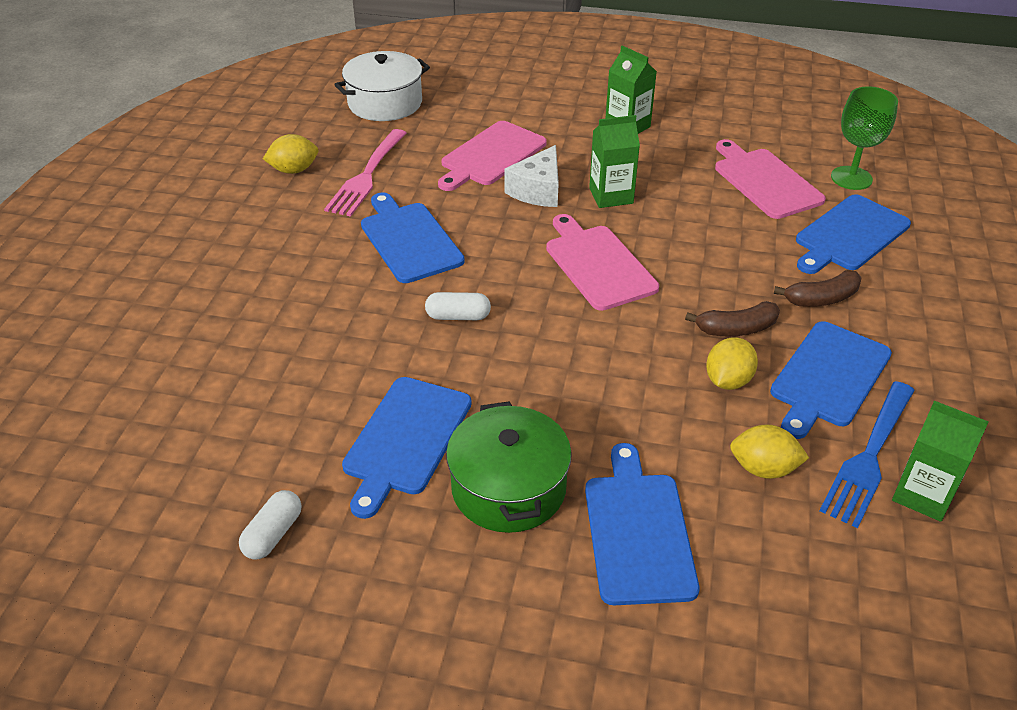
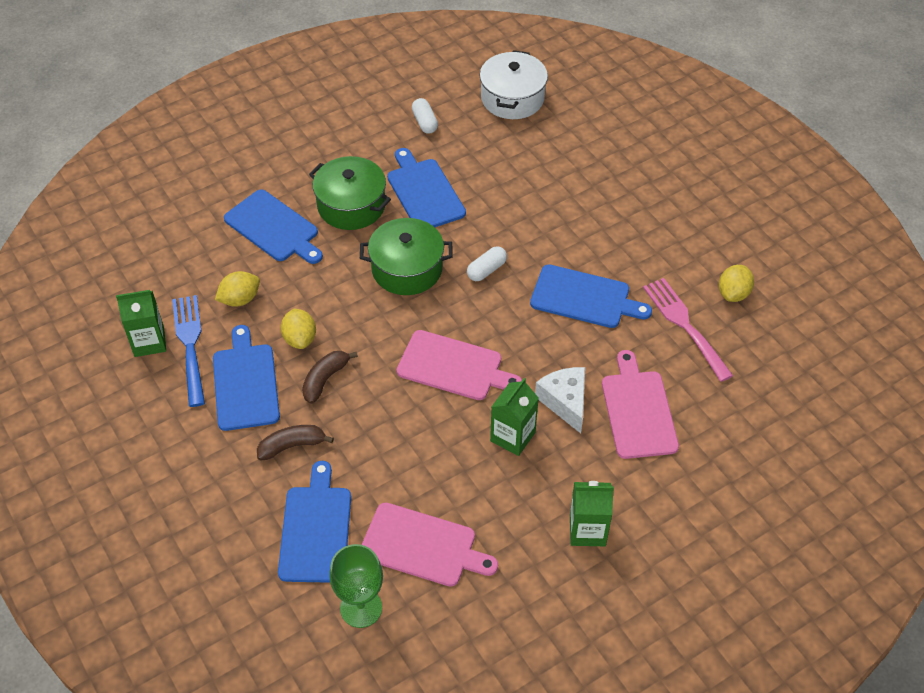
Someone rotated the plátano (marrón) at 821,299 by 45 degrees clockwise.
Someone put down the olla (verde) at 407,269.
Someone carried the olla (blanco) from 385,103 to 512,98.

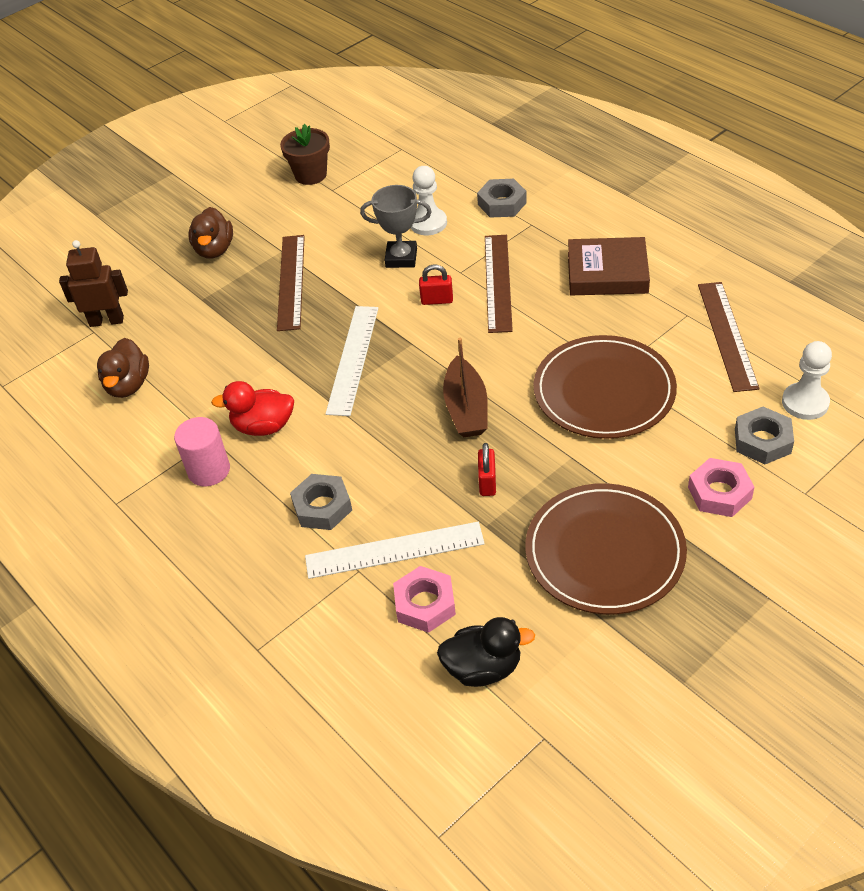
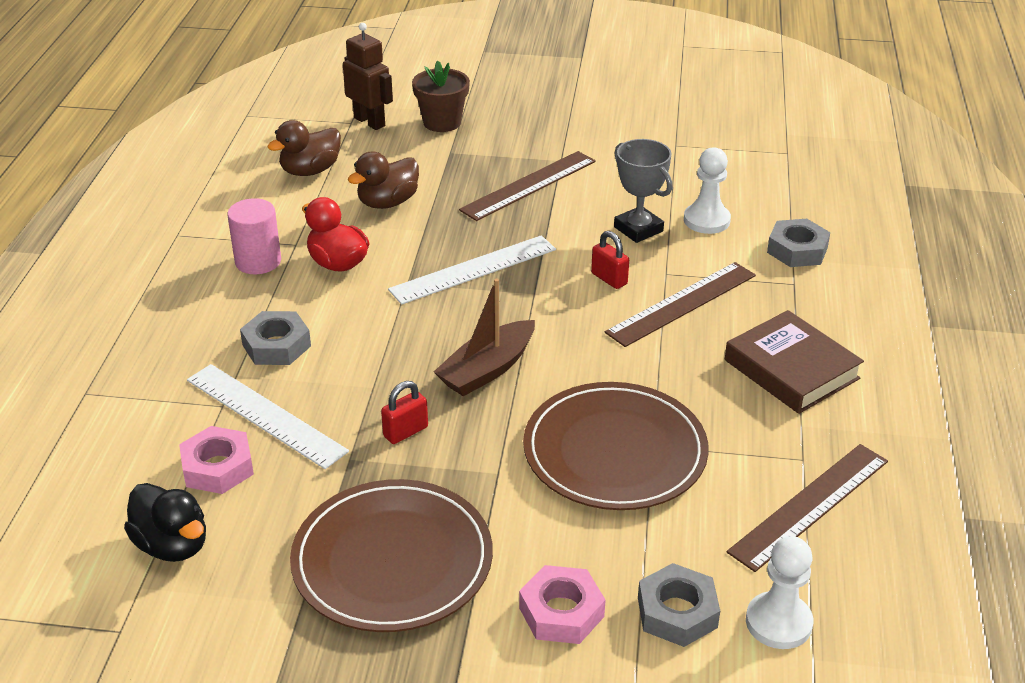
Someone carried the pato (marrón) from 214,250 to 388,202.
Someone carried the maceta (marrón) from 311,175 to 442,122.

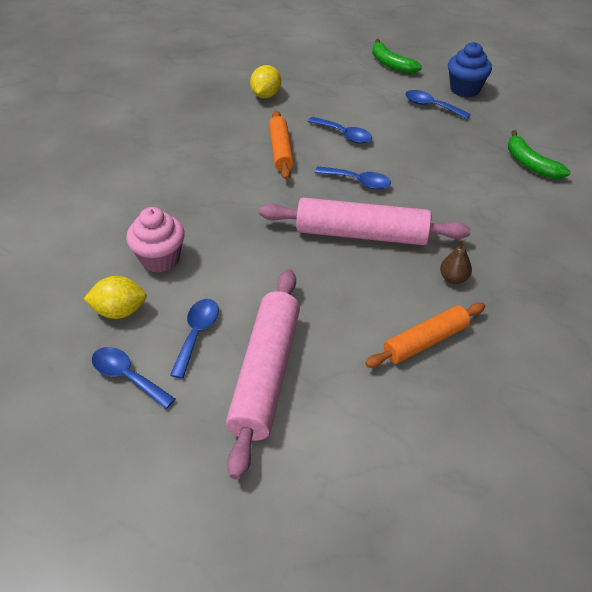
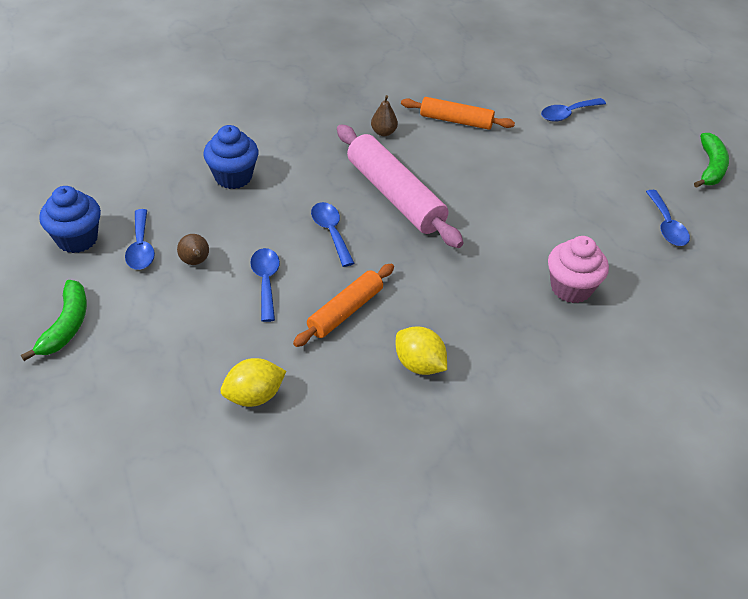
Someone put down the pera (marrón) at 195,262.
Someone put down the magdalena (azul) at 233,177.
Someone carried the limón (amarillo) from 120,311 to 419,364.
Someone carried the cuchara (azul) from 197,334 to 567,114.
Someone carried the plátano (verde) from 530,164 to 710,167.
Someone took away the rodillo (rosa) at 266,374.

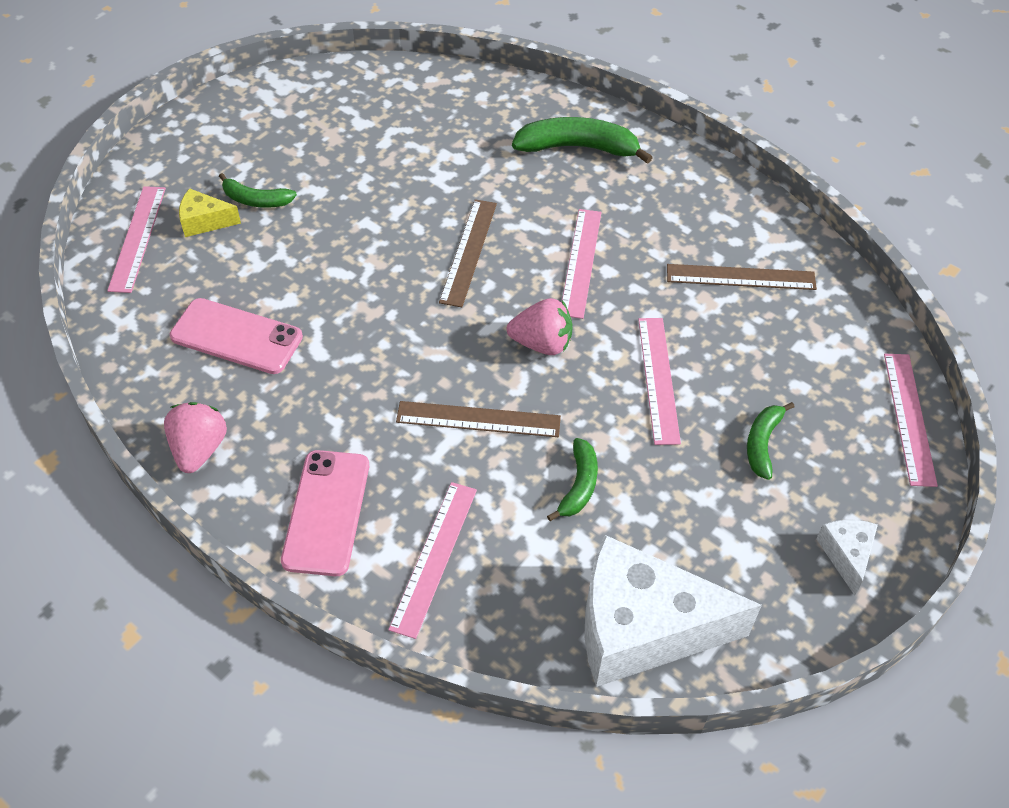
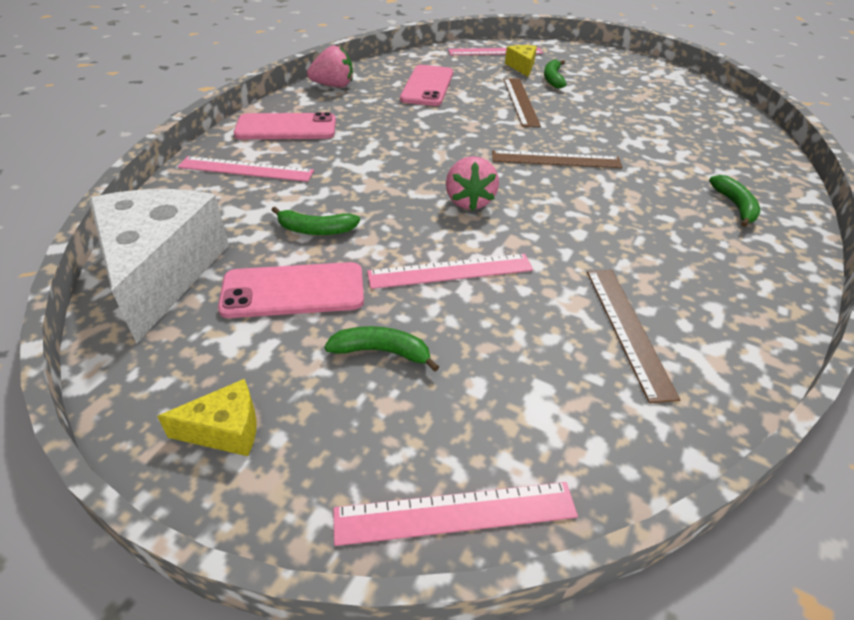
Someone repainted the queso (blanco) at 846,555, which became the queso (amarillo) at 225,430.
Someone put down the móvil (rosa) at 293,291.
Someone carried the regla (marrón) from 478,419 to 521,101.
Someone scaled the plátano (verde) at 578,148 by 0.58.
Someone took away the regla (rosa) at 581,262.

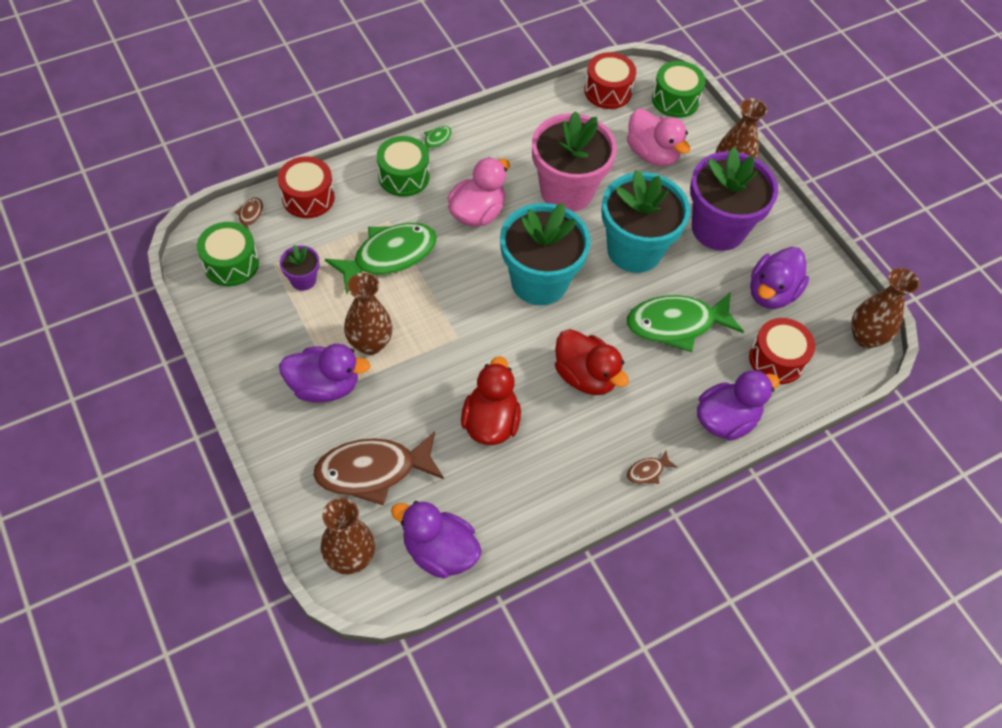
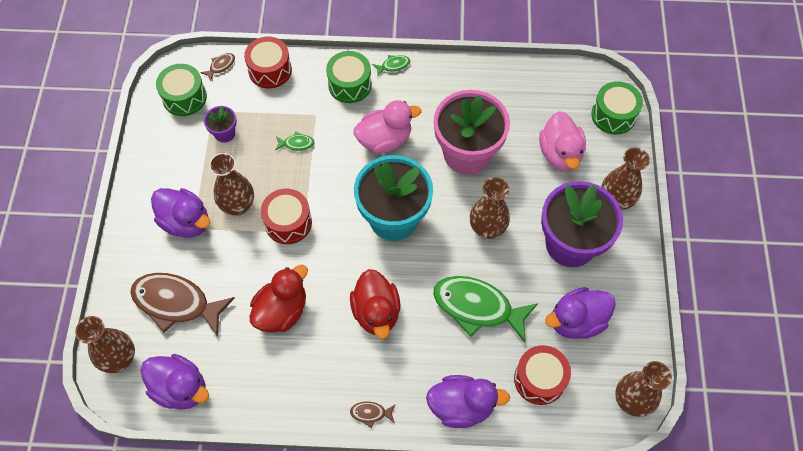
Someone rotated the pato (morado) at 439,551 by 150 degrees clockwise.
Someone carried the tambor (rojo) from 608,91 to 288,222.
Someone scaled the pez (verde) at 389,256 by 0.42.
Someone swapped the maceta (turquesa) at 634,250 for the florero (marrón) at 487,229.

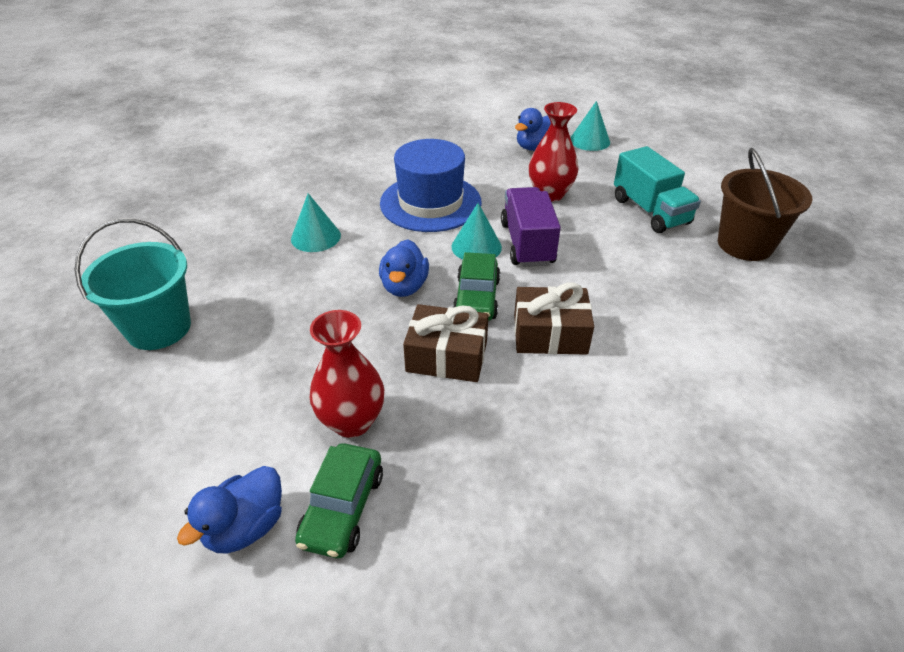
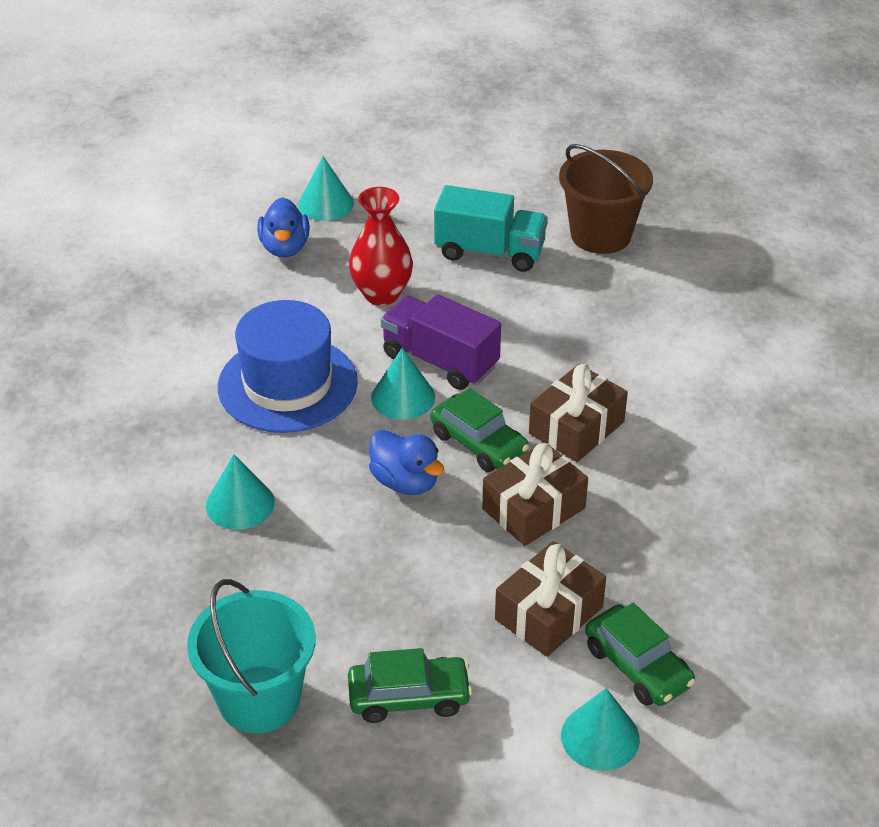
Someone put down the coche (verde) at 409,697.
Someone swapped the florero (rojo) at 352,421 for the regalo (marrón) at 549,613.
Someone swapped the pato (azul) at 245,527 for the cono (turquesa) at 600,737.

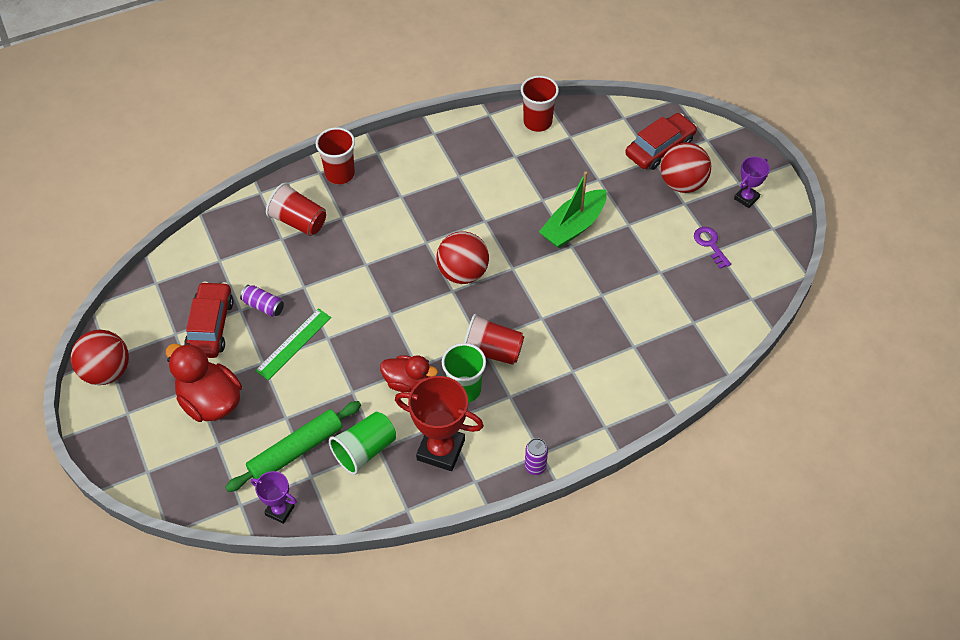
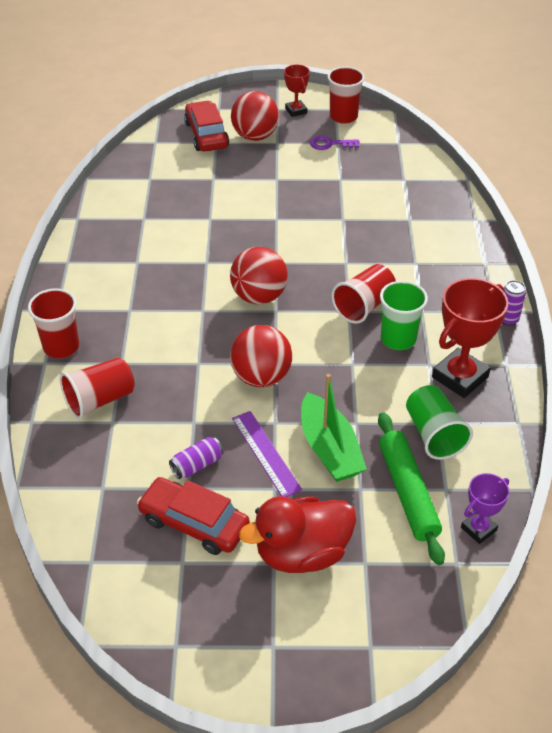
Someone carried the pelota (rojo) from 107,371 to 261,377.
Someone repainted the regla (verde) at 293,344, which became the regla (morado) at 266,453.
Someone repainted the trofeo (morado) at 746,198, which became the trofeo (rojo) at 296,111.
Someone carried the barco (verde) from 573,226 to 329,449.
Someone carried the vaso (rojo) from 537,122 to 343,117.
Someone took away the pato (rojo) at 407,382.

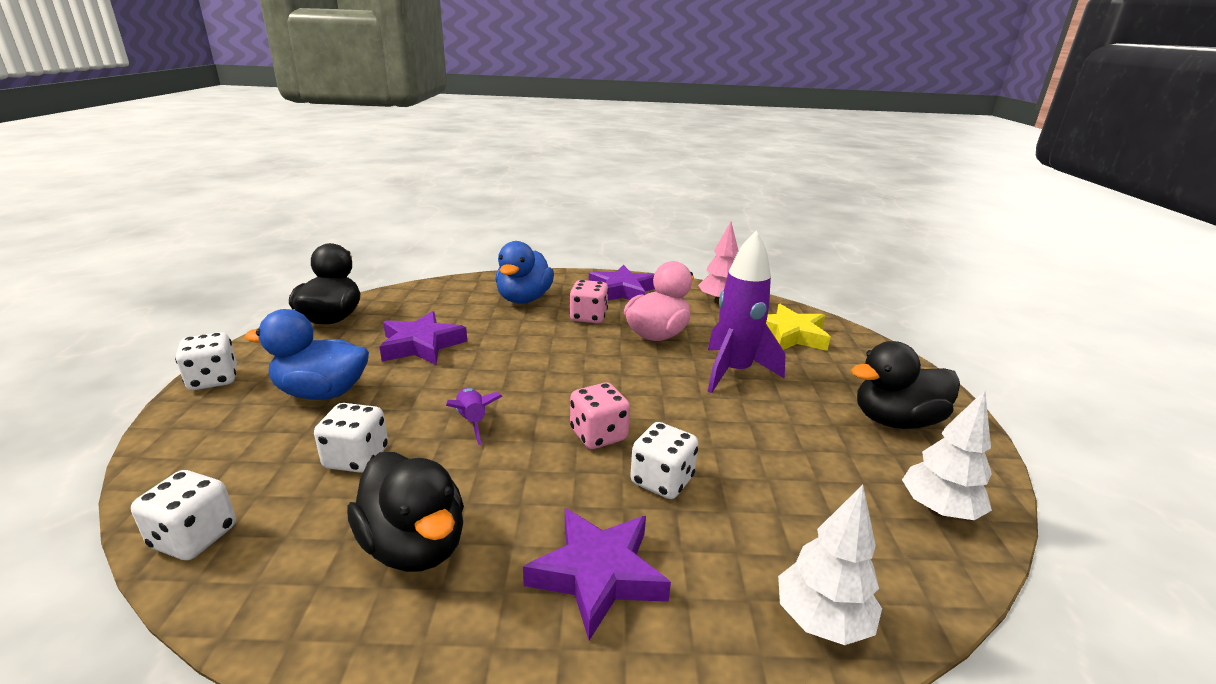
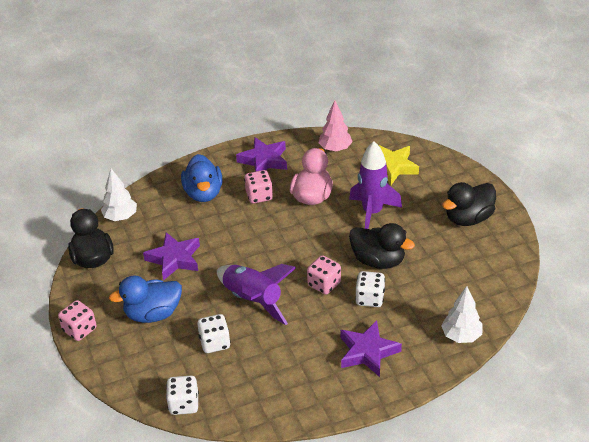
Someone repainted the dado (blanco) at 213,380, which became the dado (rosa) at 80,330.
Someone carried the árbol (blanco) from 938,510 to 120,217.
Someone scaled the cohete (morado) at 472,421 by 1.96.
Someone carried the pato (negro) from 414,545 to 378,260.

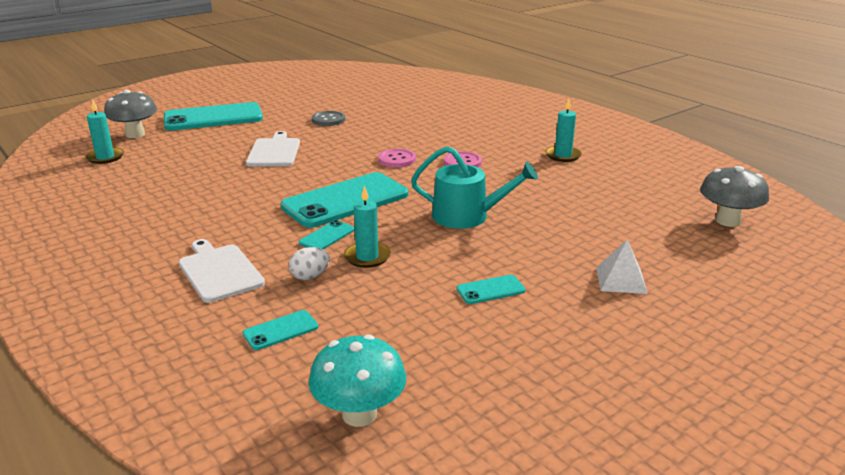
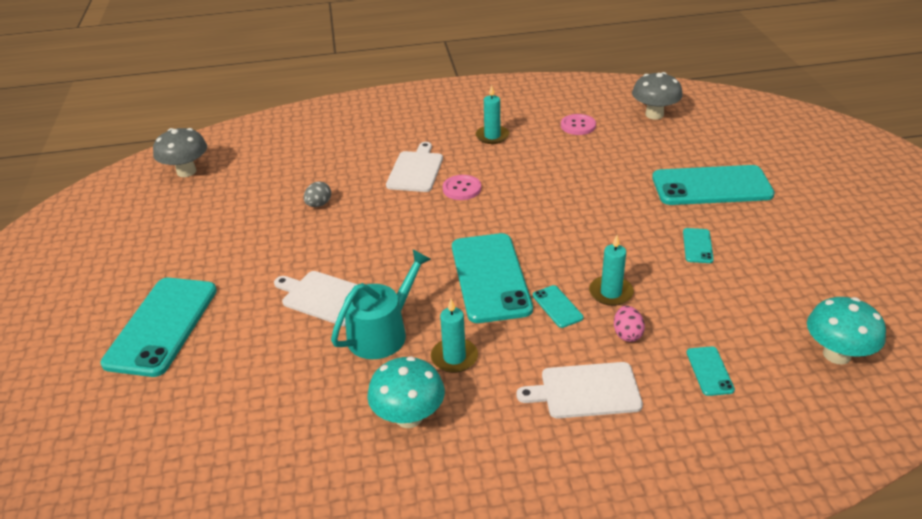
Someone carried the seta (gris) from 135,134 to 186,172.
Someone put down the huevo (gris) at 319,204.
Someone carried the regadera (turquesa) from 467,216 to 382,332.
Someone put down the seta (turquesa) at 409,417.
Someone put down the tabla de cortar (blanco) at 416,170.
Someone carried the vela (turquesa) from 105,157 to 454,357.
Someone carried the botón (rosa) from 397,159 to 578,126.
Someone repainted the huevo (blanco) at 310,276, which became the huevo (rosa) at 627,334.
Someone swapped the pirámide (blanco) at 621,280 for the móvil (turquesa) at 711,186.
Someone took away the botón (gris) at 328,120.

